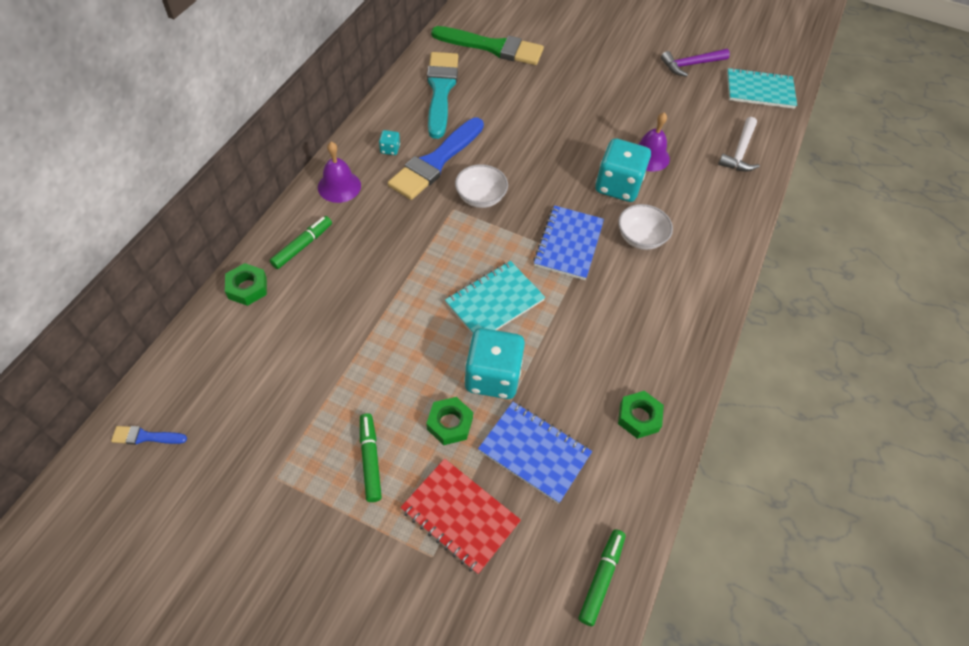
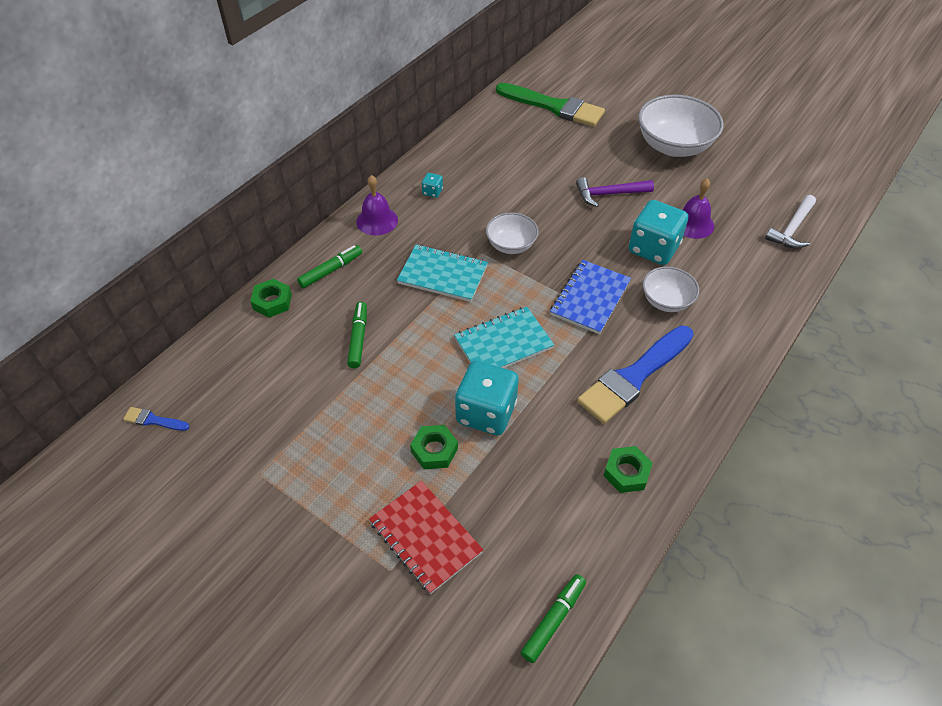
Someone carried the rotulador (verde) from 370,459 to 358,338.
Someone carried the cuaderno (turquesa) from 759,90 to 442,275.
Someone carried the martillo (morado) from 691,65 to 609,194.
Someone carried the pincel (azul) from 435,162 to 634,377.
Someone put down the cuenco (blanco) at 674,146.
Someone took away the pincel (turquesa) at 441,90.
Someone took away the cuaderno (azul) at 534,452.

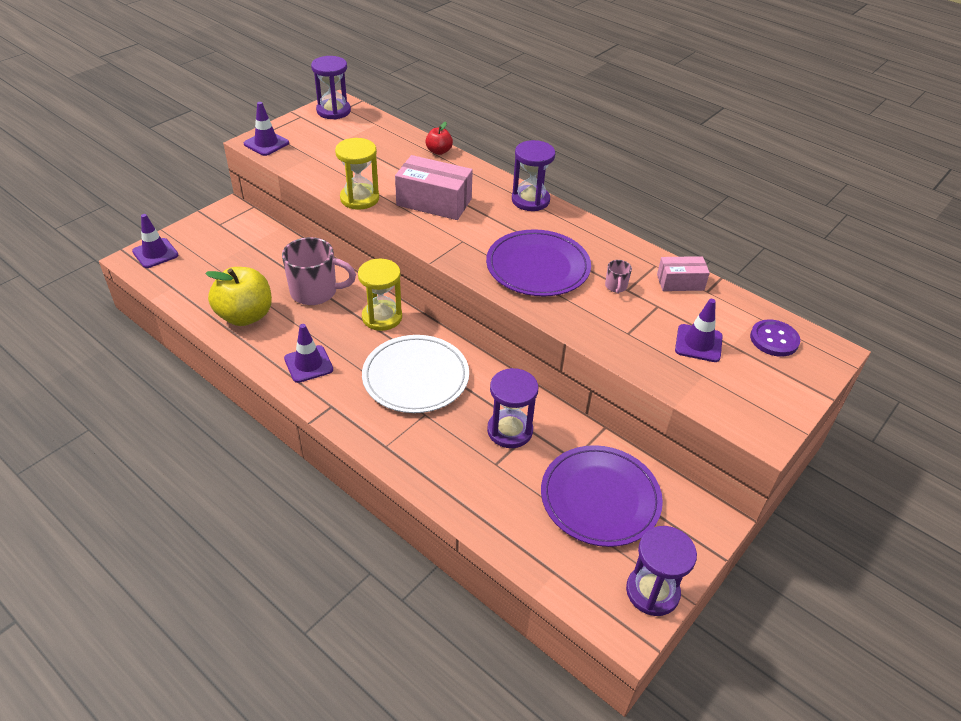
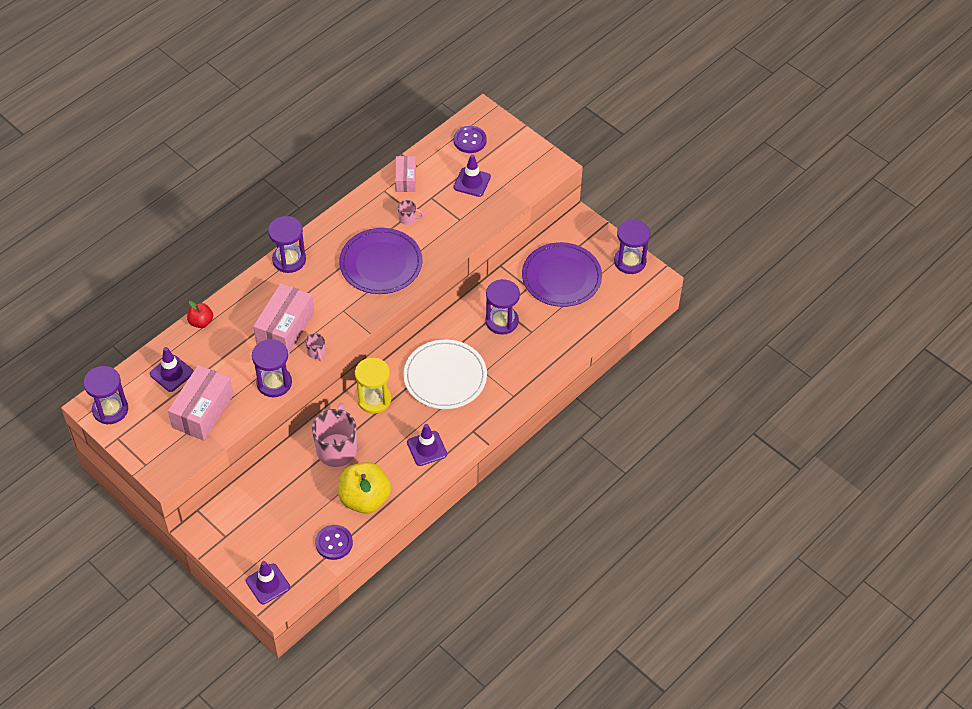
Someone carried the cono de tráfico (morado) from 266,143 to 171,373.
Someone put down the caja (rosa) at 203,411.
Someone repainted the reloj de arena (amarillo) at 359,198, which became the reloj de arena (morado) at 274,383.
Someone put down the taza (rosa) at 316,353.
Someone put down the botón (morado) at 334,543.

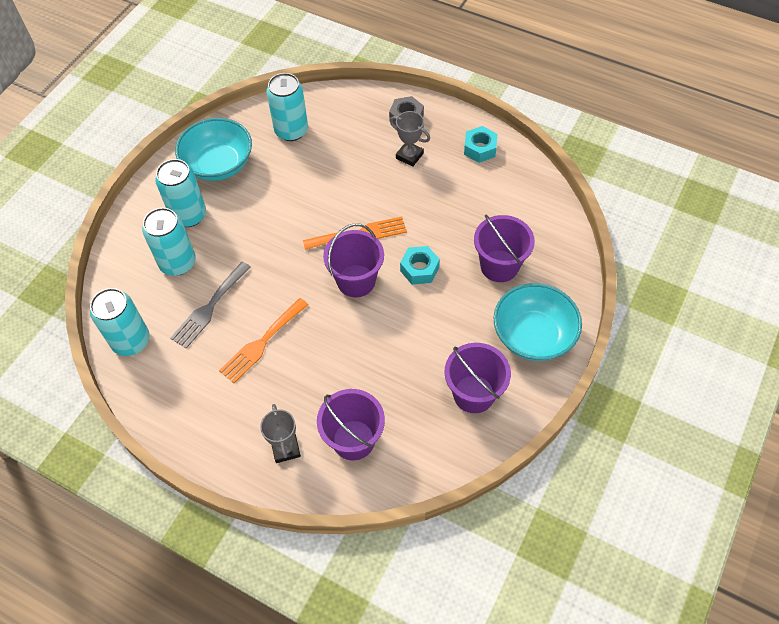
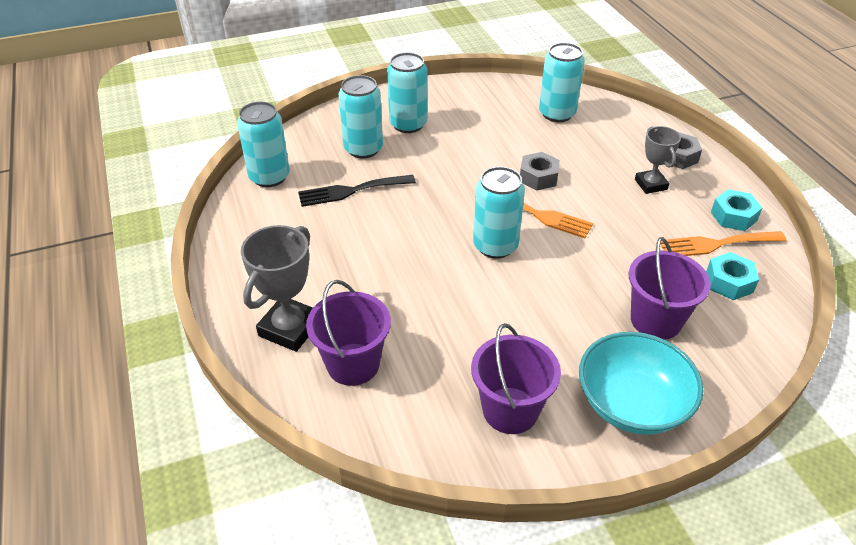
Someone scaled the trofeo (gris) at 285,448 by 1.56.
Someone repainted the tenedor (gris) at 209,308, which became the tenedor (negro) at 351,191.
Someone swapped the balde (morado) at 356,281 for the lata (turquesa) at 495,246.
Someone put down the tuerca (gris) at 538,177.
Someone carried the tenedor (naranja) from 261,343 to 716,244.
Someone carried the tuerca (turquesa) from 419,269 to 729,282.
Someone took away the cuenco (turquesa) at 218,164.

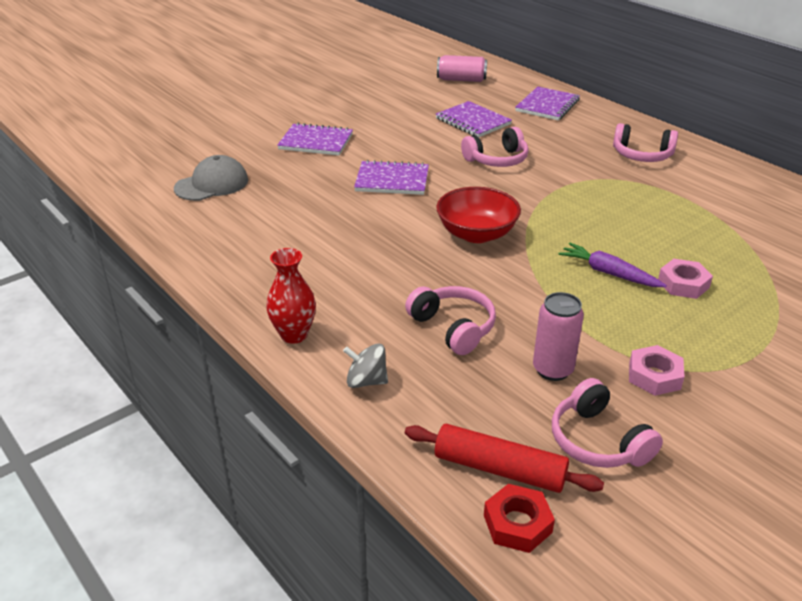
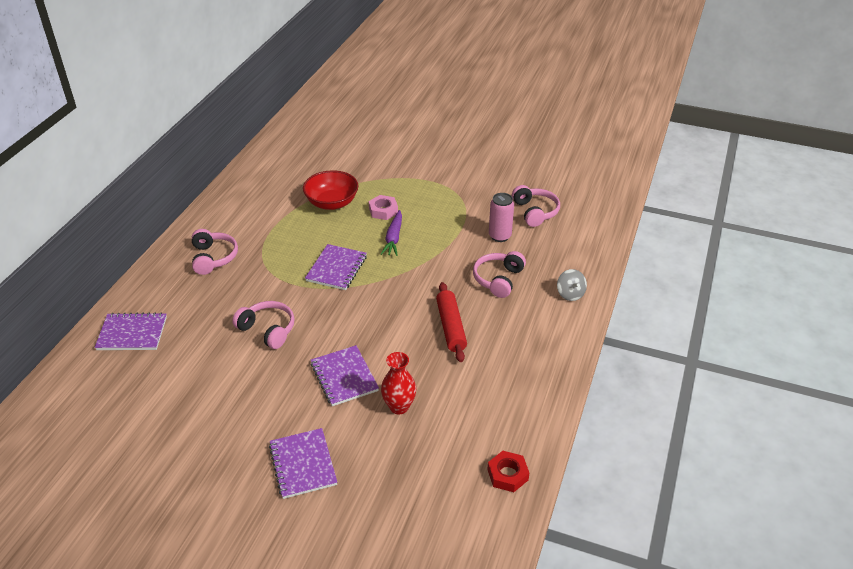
Someone carried the cuenco (rojo) from 476,234 to 332,203.
Someone carried the cuaderno (morado) from 472,121 to 336,269.
Someone carried the florero (rojo) from 294,335 to 399,407.
Someone carried the rodillo (rojo) from 499,469 to 451,327.
Someone carried the tuerca (rojo) from 517,524 to 507,474.
Someone rotated the auriculares (rosa) at 598,441 by 45 degrees counterclockwise.
Someone took away the gorra (gris) at 212,184.
Someone took away the lata (rosa) at 461,80.
Someone took away the tuerca (rosa) at 654,376.

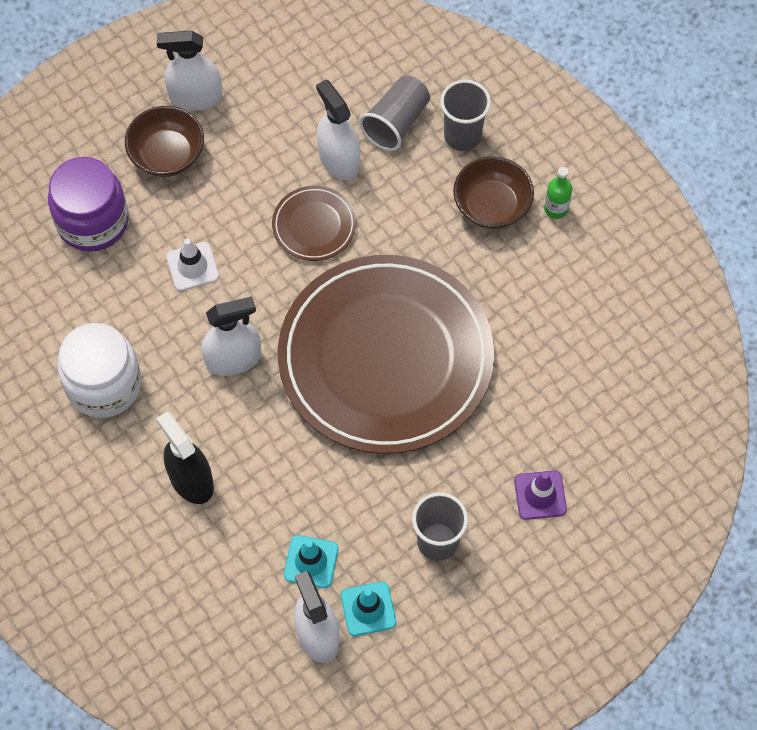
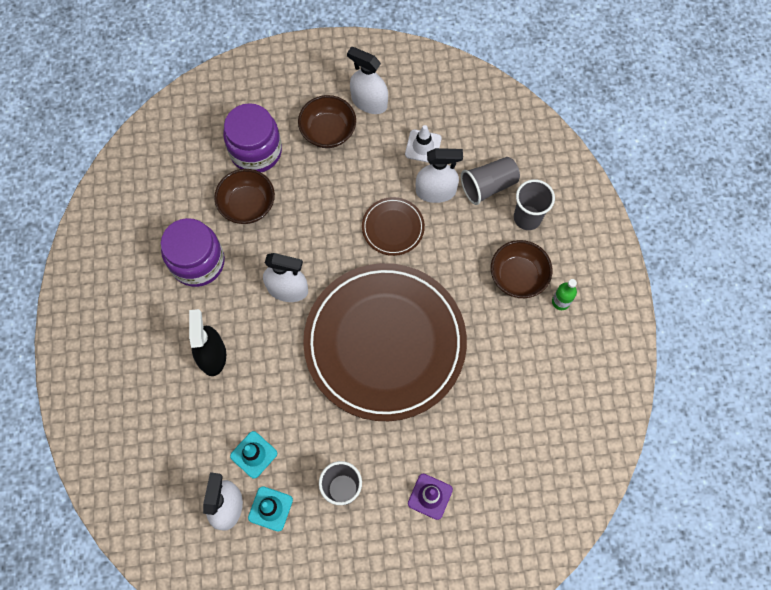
Someone repainted the tarro (blanco) at 104,385, which became the tarro (morado) at 198,262.
Someone put down the cuenco (marrón) at 247,205.
Someone carried the cono de tráfico (blanco) from 192,266 to 423,146.
Someone rotated the pulverizador (blanco) at 339,159 by 90 degrees clockwise.

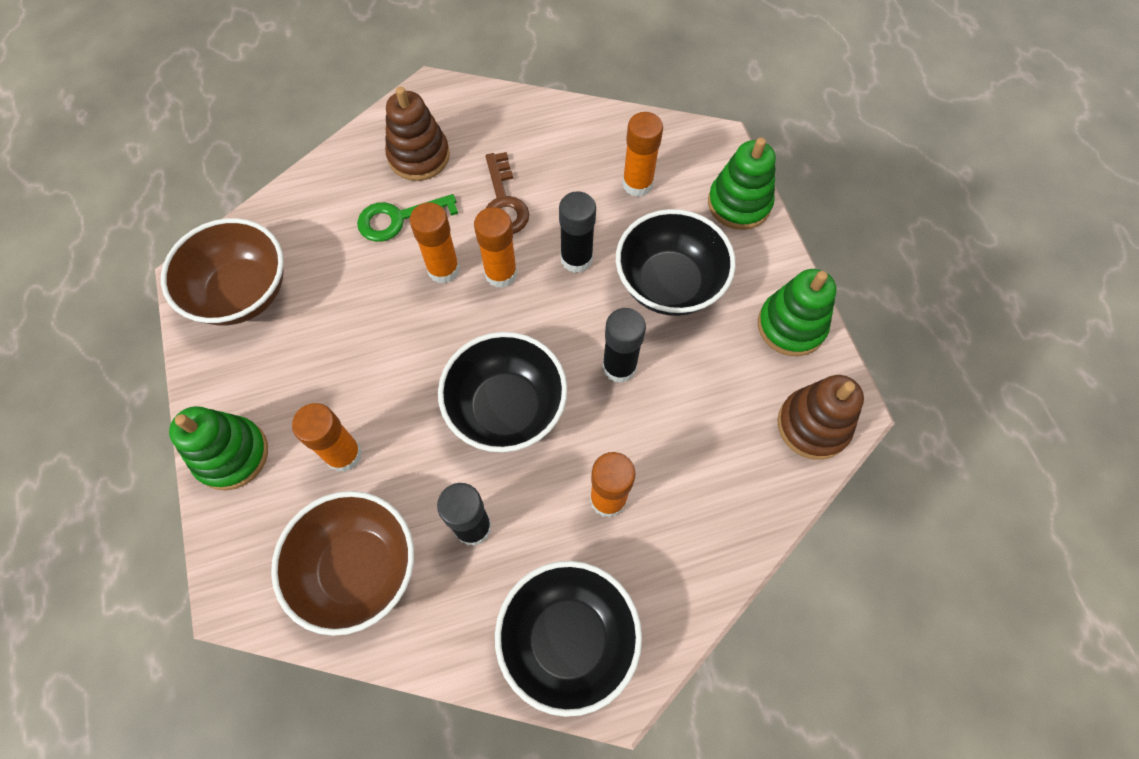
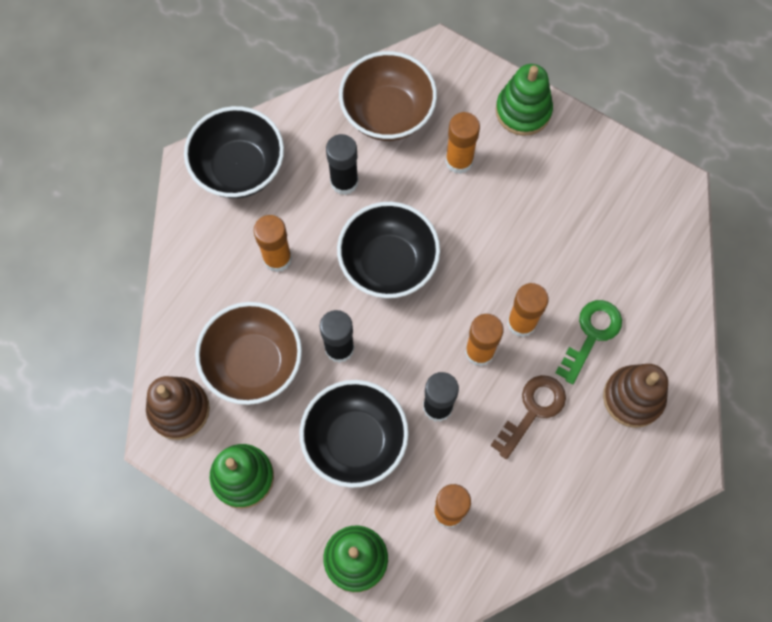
Someone carried the cuenco (marrón) from 242,293 to 253,363.
Someone rotated the llave (marrón) at 503,202 by 90 degrees clockwise.

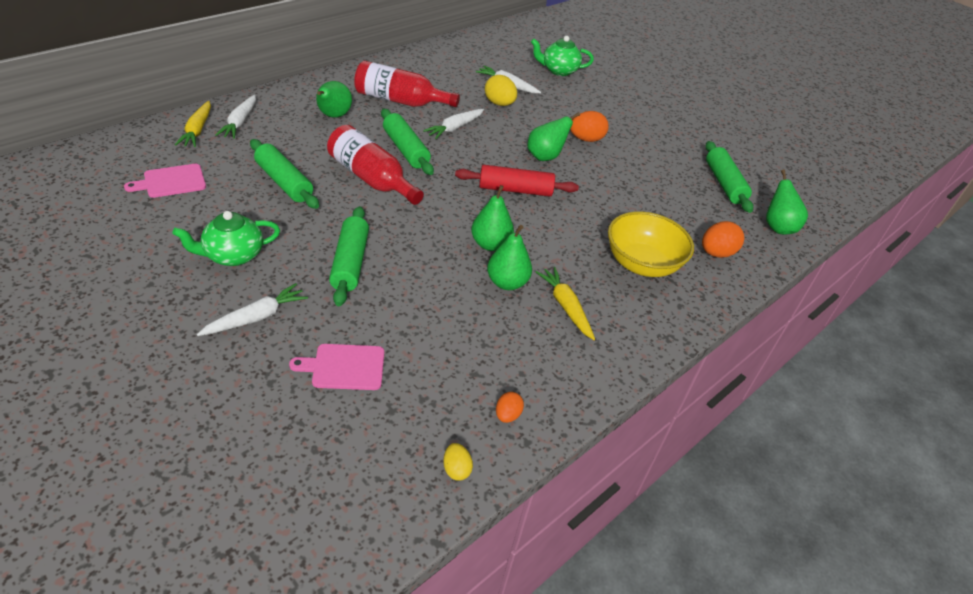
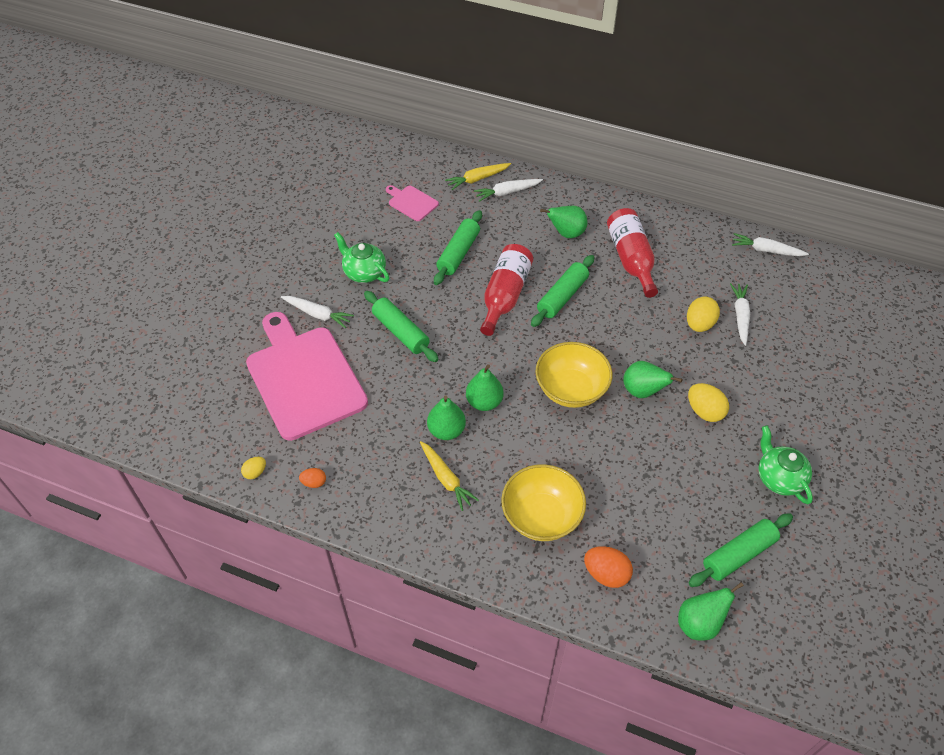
Someone scaled the tabla de cortar (rosa) at 344,367 by 2.34.
Someone rotated the rodillo (verde) at 350,263 by 75 degrees clockwise.
Someone rotated the zanahoria (amarillo) at 565,307 by 105 degrees clockwise.
Someone swapped the rodillo (rojo) at 515,190 for the cuenco (amarillo) at 571,389.
Someone repainted the huevo (naranja) at 586,139, which became the huevo (amarillo) at 704,411.
Someone carried the zanahoria (blanco) from 455,128 to 766,250.
Someone carried the tetera (verde) from 558,70 to 779,478.

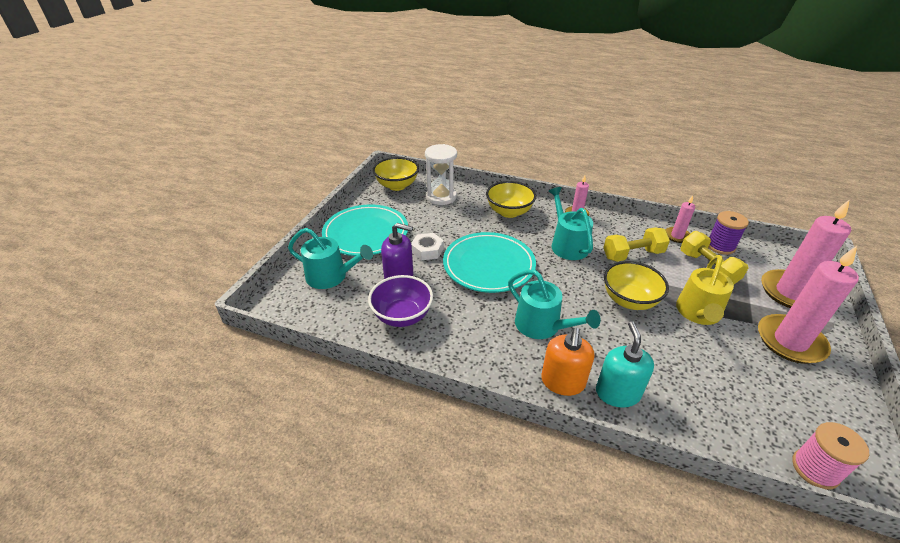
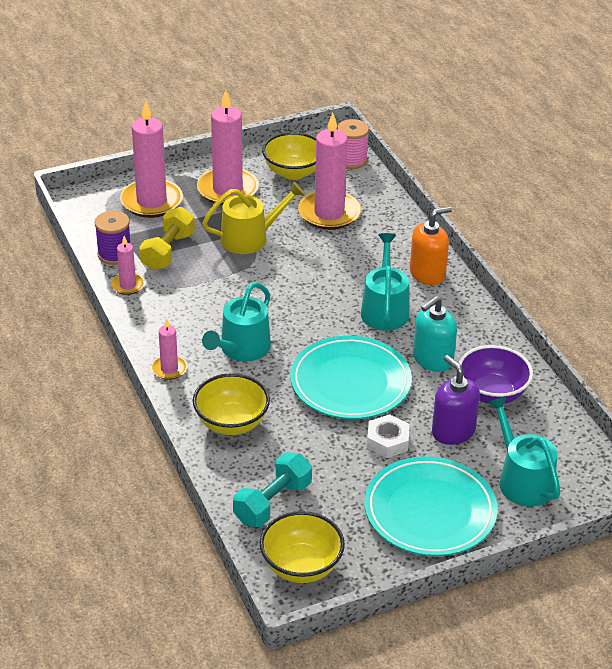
Someone swapped the reloj de arena (blanco) at 441,197 for the mancuerna (turquesa) at 272,503.
Someone carried the cuenco (amarillo) from 629,300 to 293,172.
Someone put down the vela (rosa) at 329,213.
Someone carried the dispensador de jabón (turquesa) from 617,393 to 432,359.
Someone took away the mancuerna (amarillo) at 632,255.

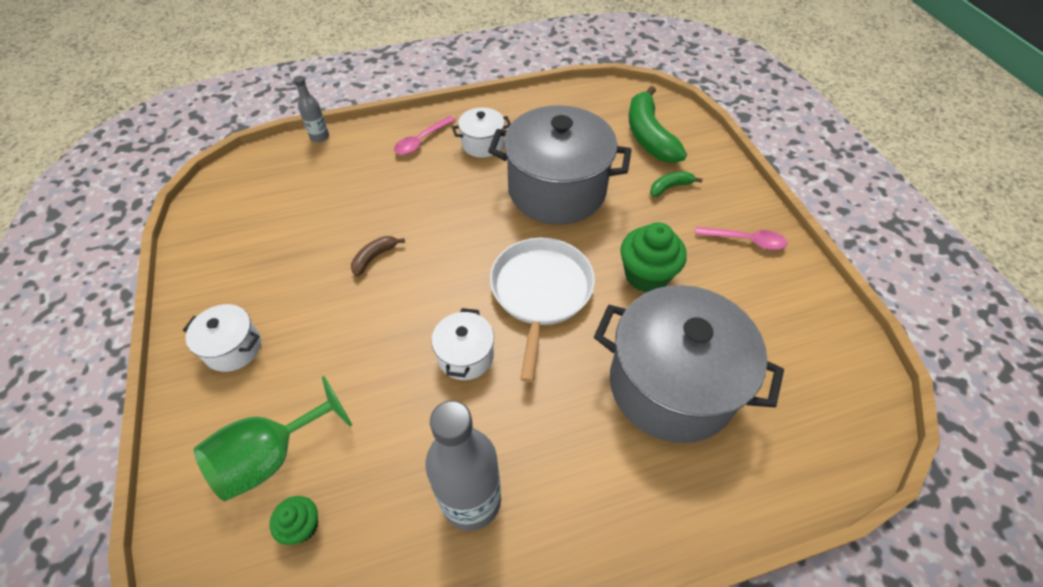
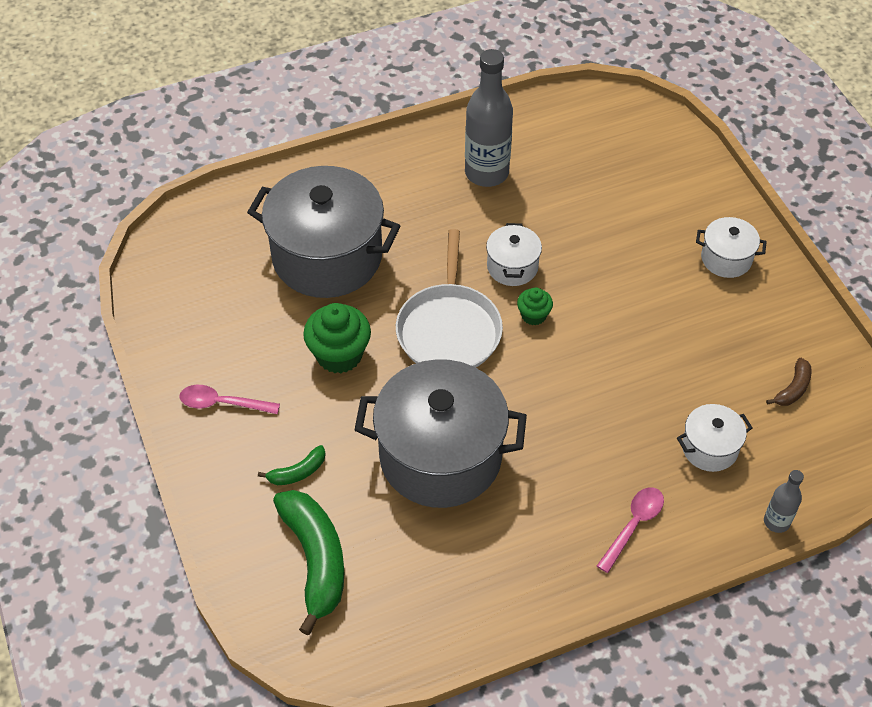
Someone carried the magdalena (verde) from 302,526 to 533,315.
Someone carried the olla (blanco) from 482,144 to 709,448.
Someone carried the plátano (marrón) from 374,257 to 793,388.
Someone took away the copa (verde) at 272,456.

